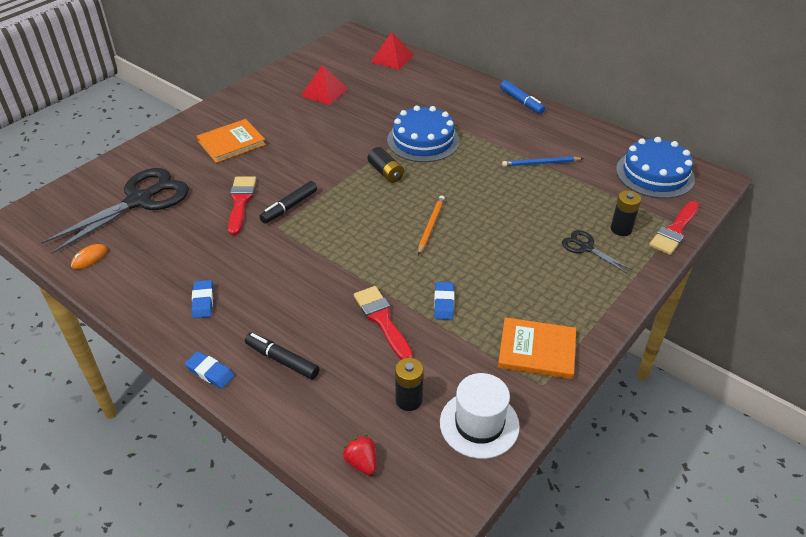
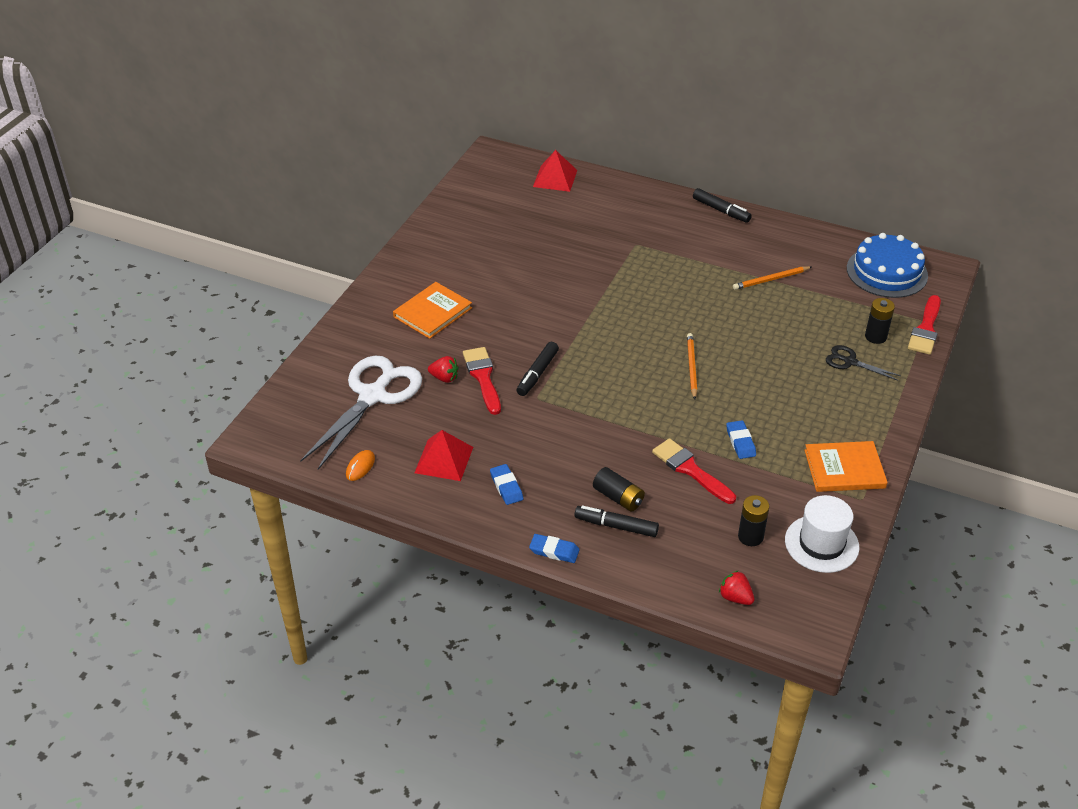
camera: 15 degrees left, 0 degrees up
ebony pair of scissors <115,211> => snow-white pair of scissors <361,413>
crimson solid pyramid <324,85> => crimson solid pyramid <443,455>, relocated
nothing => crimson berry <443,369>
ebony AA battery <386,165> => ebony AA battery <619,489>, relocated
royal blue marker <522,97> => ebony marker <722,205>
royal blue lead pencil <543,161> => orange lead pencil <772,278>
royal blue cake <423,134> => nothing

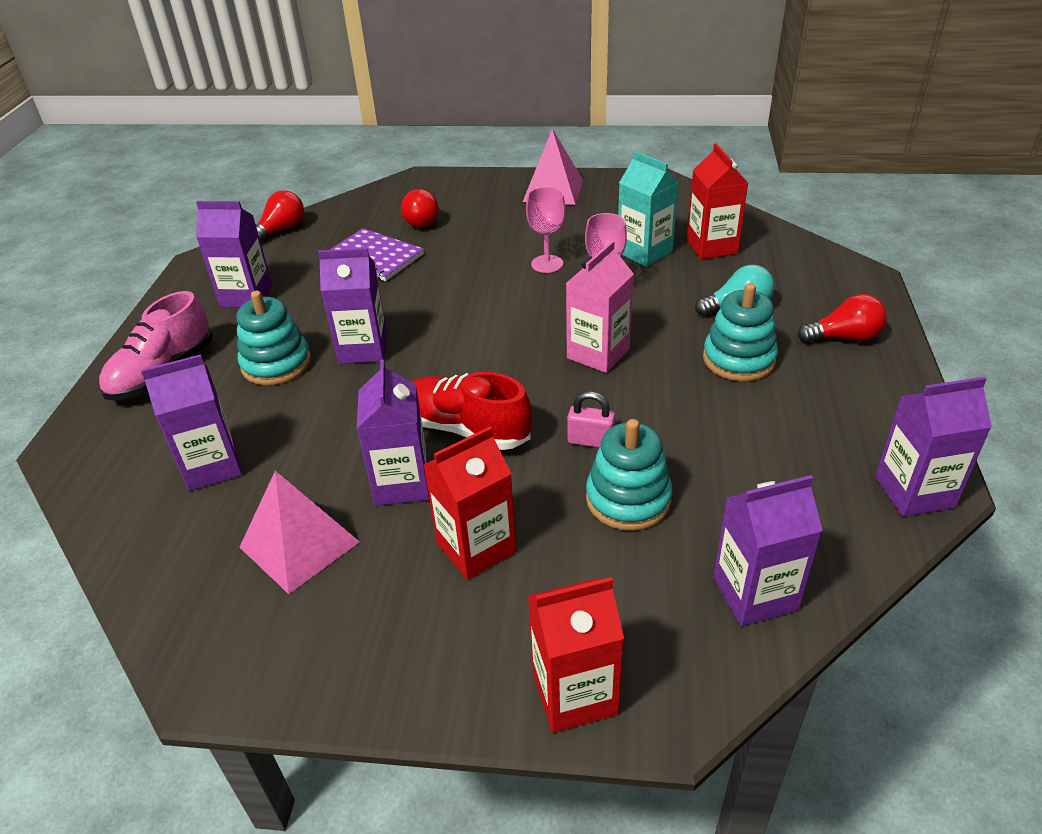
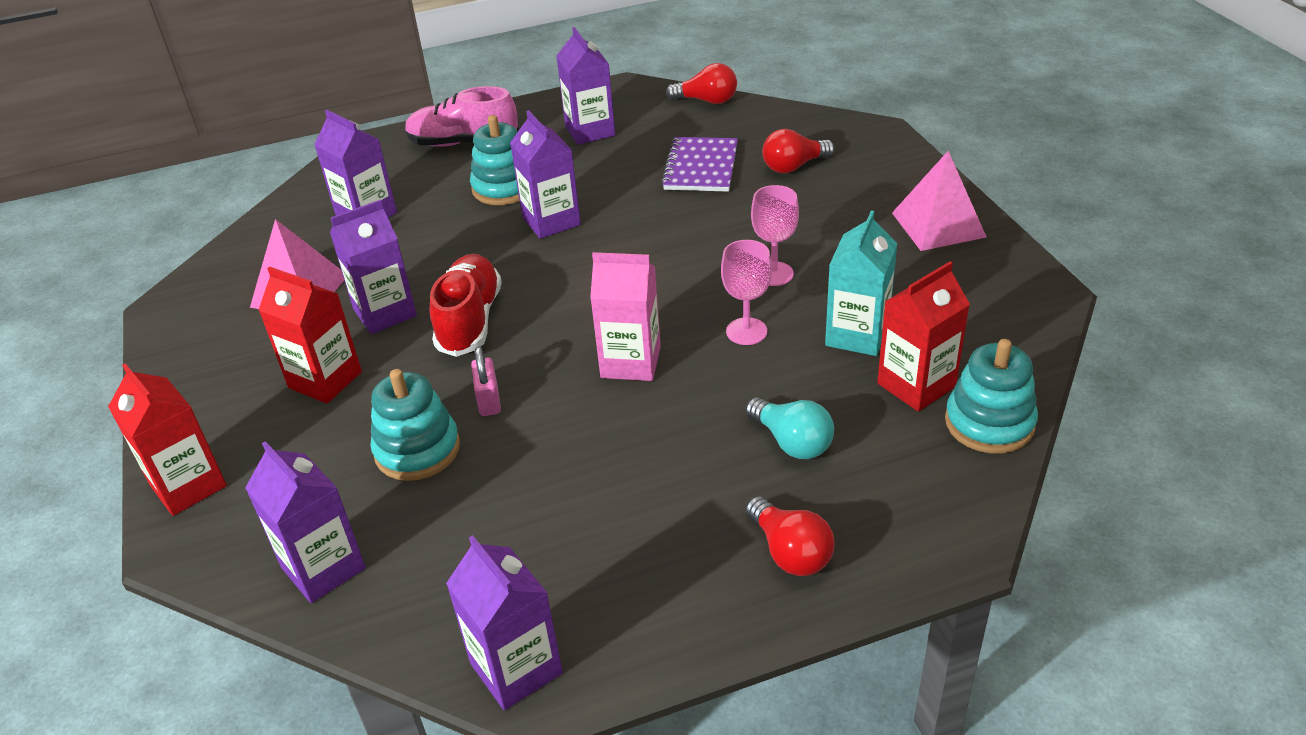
camera: 65 degrees right, 0 degrees up
turquoise ring stacker <740,332> => turquoise ring stacker <991,396>, relocated

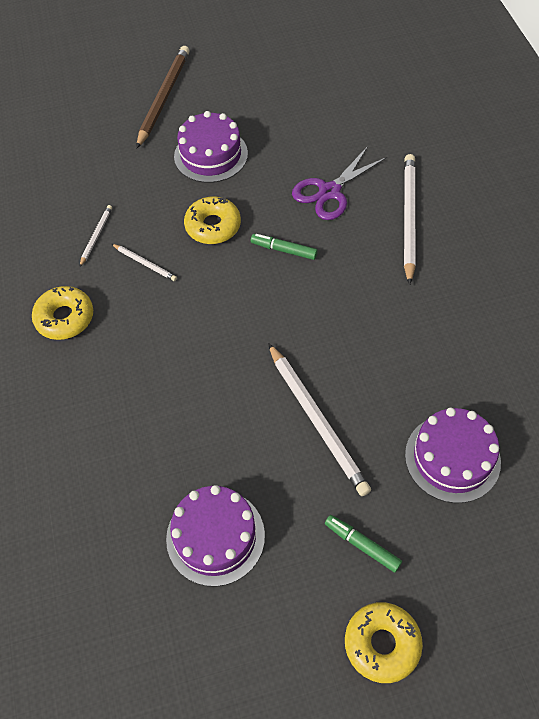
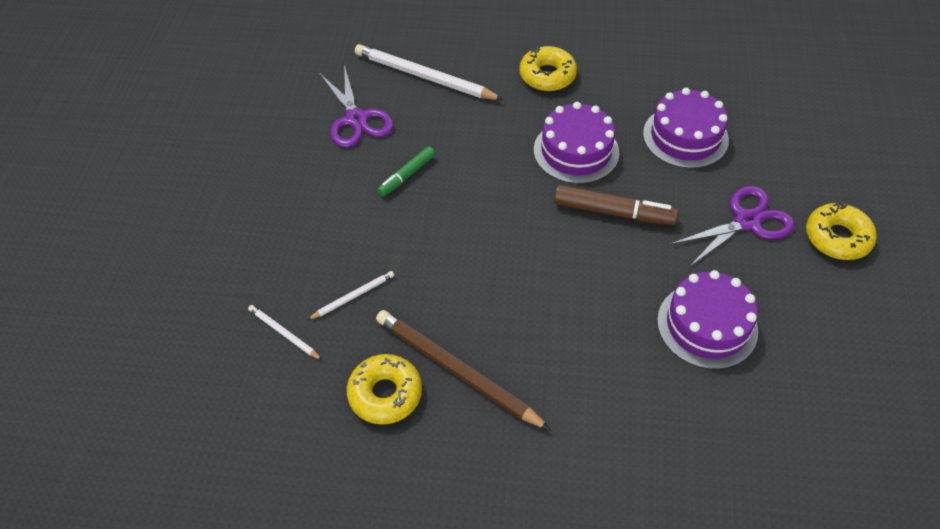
camera: 70 degrees left, 5 degrees down
brown lead pencil <163,97> => brown lead pencil <463,370>, relocated
bright yellow doughnut <212,220> => bright yellow doughnut <548,68>, relocated
violet cake <211,147> => violet cake <576,143>, relocated
snow-white lead pencil <319,419> => brown marker <616,205>
emerald marker <363,544> => violet pair of scissors <732,226>

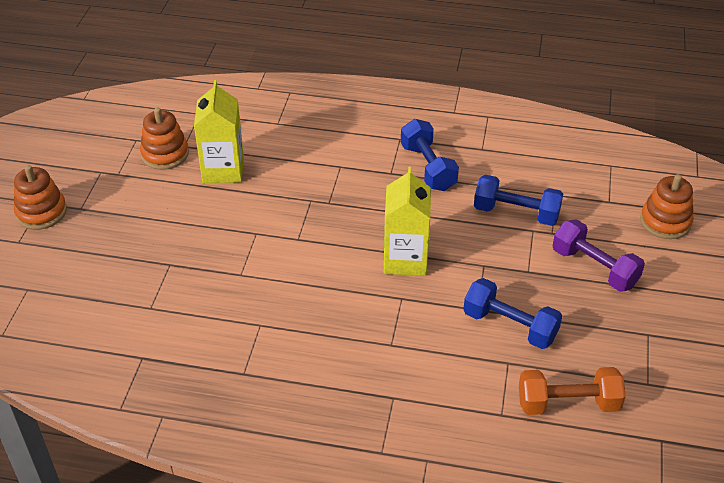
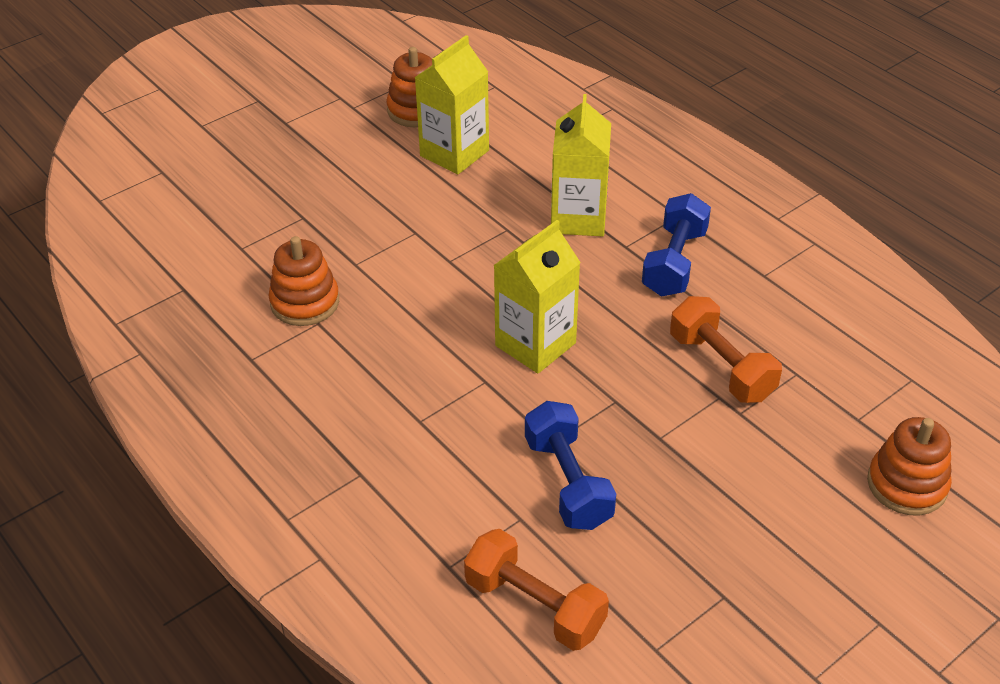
camera: 40 degrees right, 0 degrees up
orange ring stacker <40,197> => orange ring stacker <304,281>, relocated
nothing => bright yellow juice carton <581,165>
royal blue hand weight <518,200> => orange hand weight <726,349>
violet hand weight <599,255> => nothing

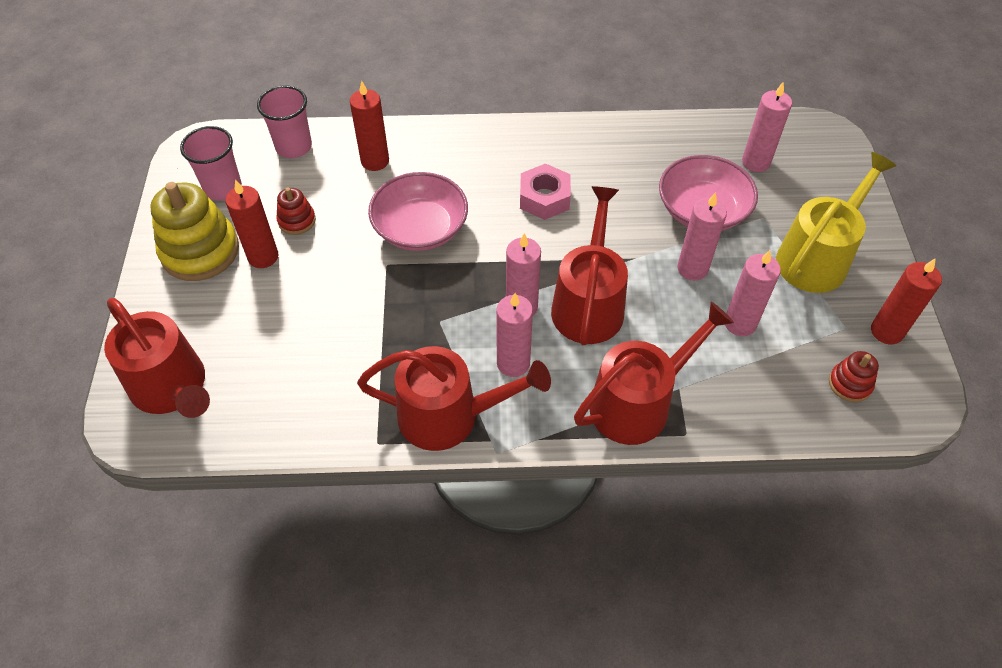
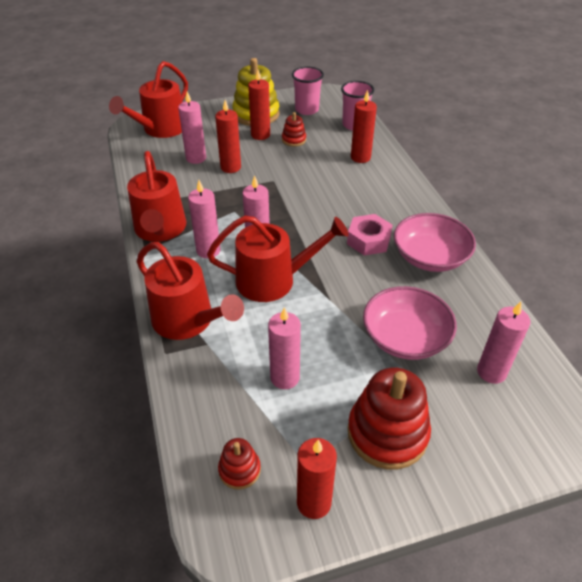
camera: 75 degrees right, 10 degrees down
rose-pink pillar candle <702,236> => rose-pink pillar candle <192,127>, relocated
nothing => crimson pillar candle <228,136>
bright yellow sprinkling can <836,222> => crimson ring stacker <389,419>
rose-pink serving bowl <418,211> => rose-pink serving bowl <435,242>, relocated

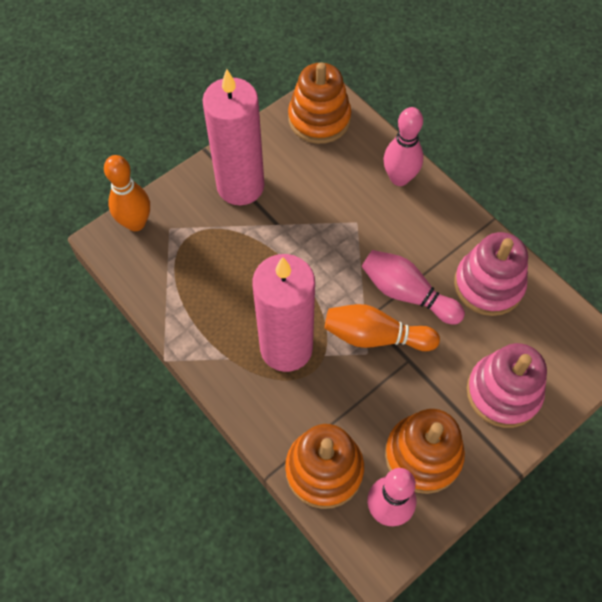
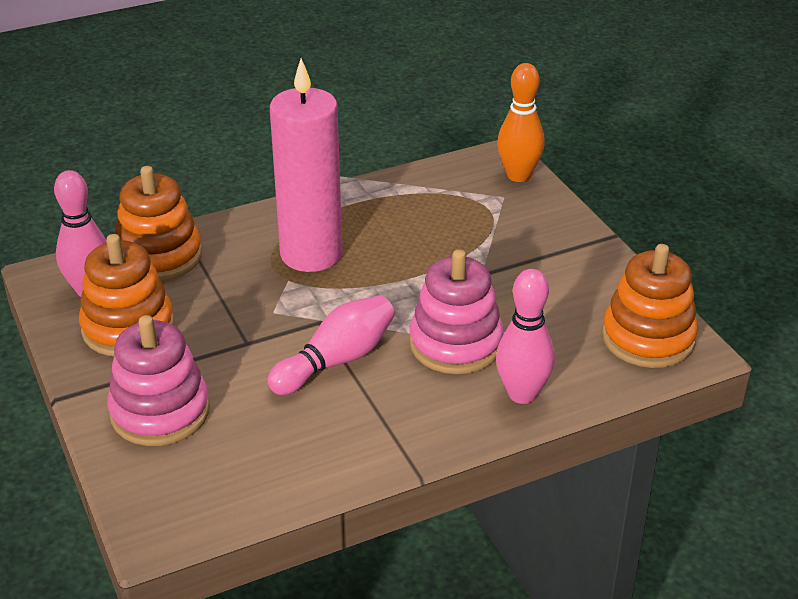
camera: 105 degrees right, 25 degrees down
rose-pink ring stacker <491,274> => rose-pink ring stacker <456,312>, relocated
rose-pink pillar candle <233,137> => nothing
orange tenpin <382,327> => nothing

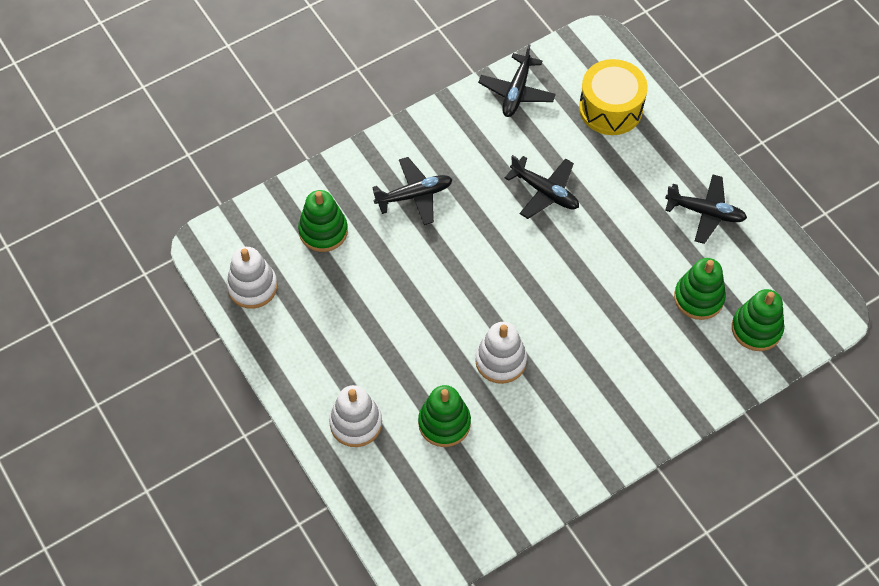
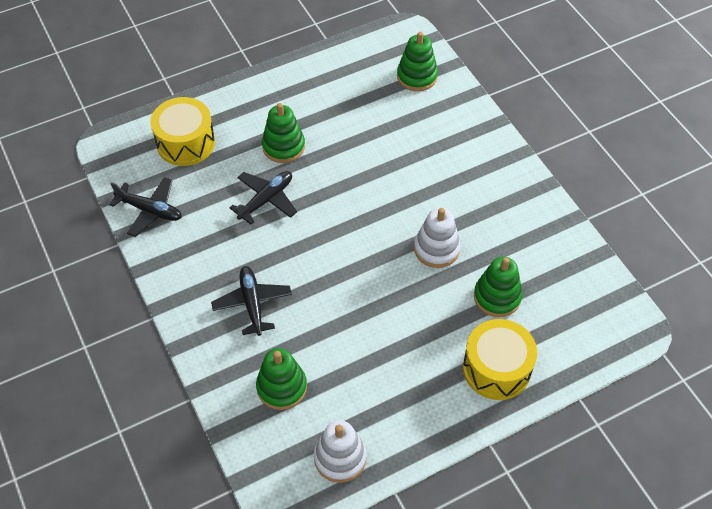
camera: 85 degrees left, 5 degrees down
emerald ring stacker <700,289> => emerald ring stacker <283,133>, relocated
snow-white ring stacker <355,416> => bright yellow toy drum <500,359>
ebony plane <706,209> => nothing

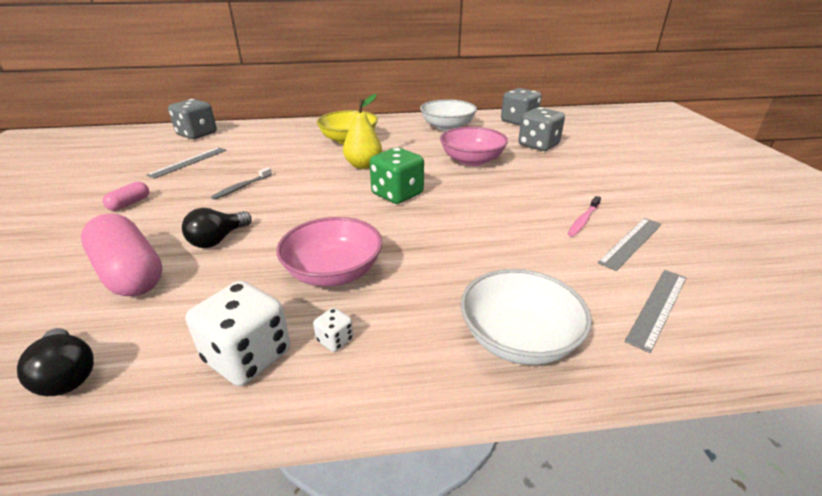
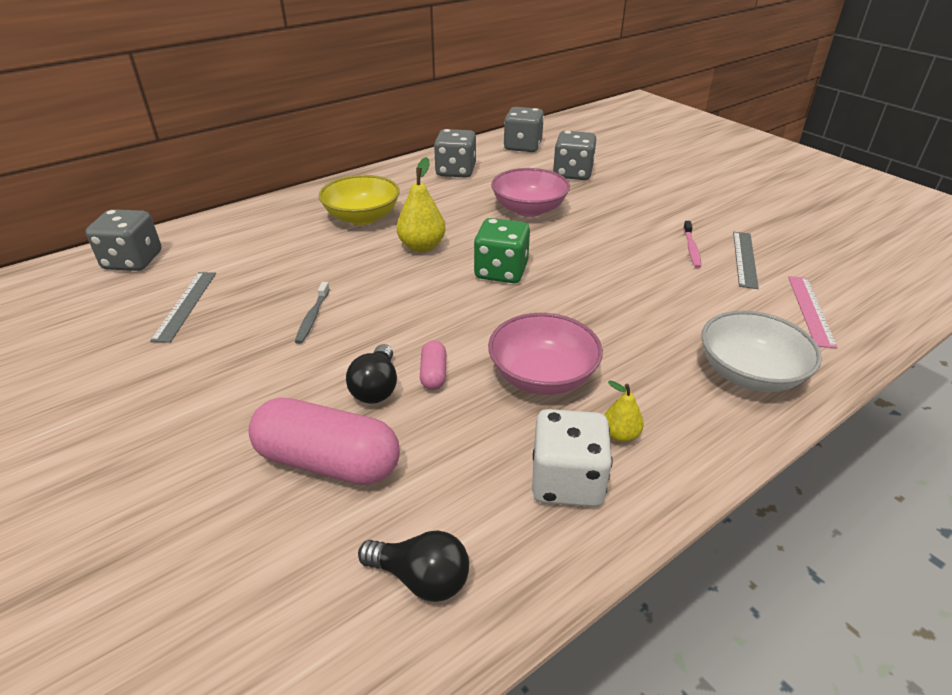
camera: 30 degrees left, 5 degrees up
rose-pink pill <126,196> => rose-pink pill <433,365>, relocated
snow-white serving bowl <448,115> => grey dice <455,153>
snow-white dice <333,330> => bright yellow toy pear <624,411>
grey straightedge <655,311> => rose-pink straightedge <813,312>

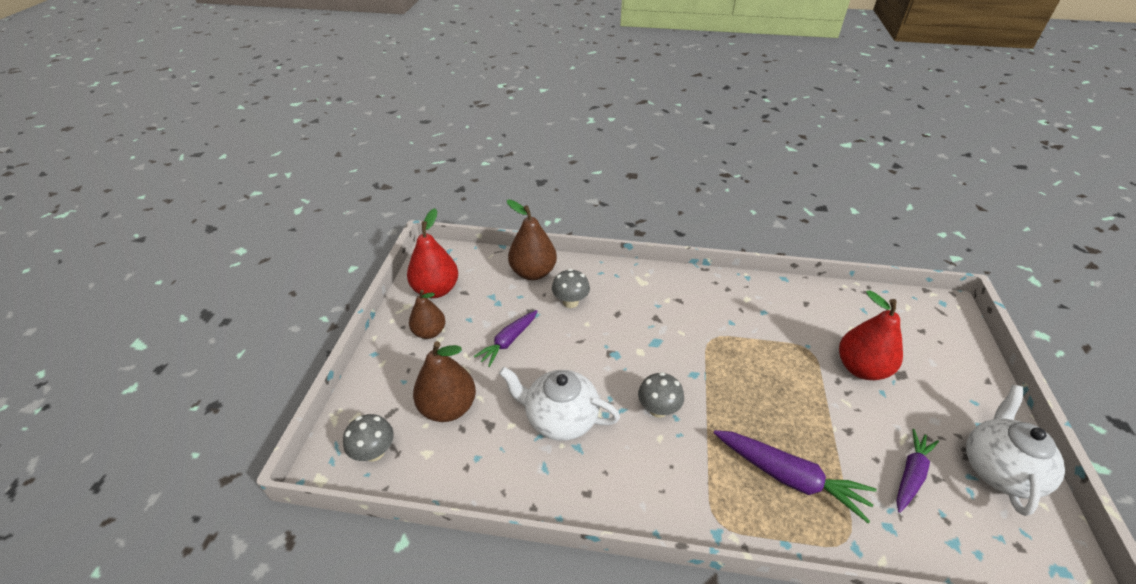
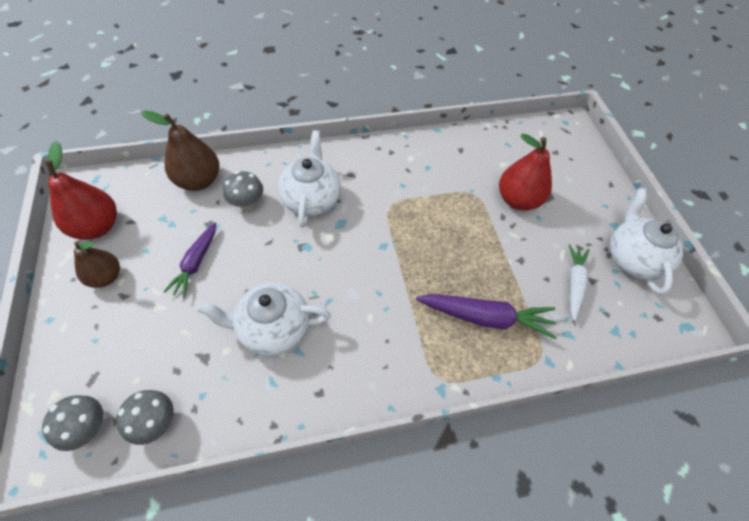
camera: 25 degrees left, 15 degrees up
grey toadstool <661,395> => grey toadstool <145,417>, relocated
nothing => snow-white tea pot <309,179>
violet root vegetable <917,471> => snow-white root vegetable <579,282>
brown toy pear <444,381> => nothing

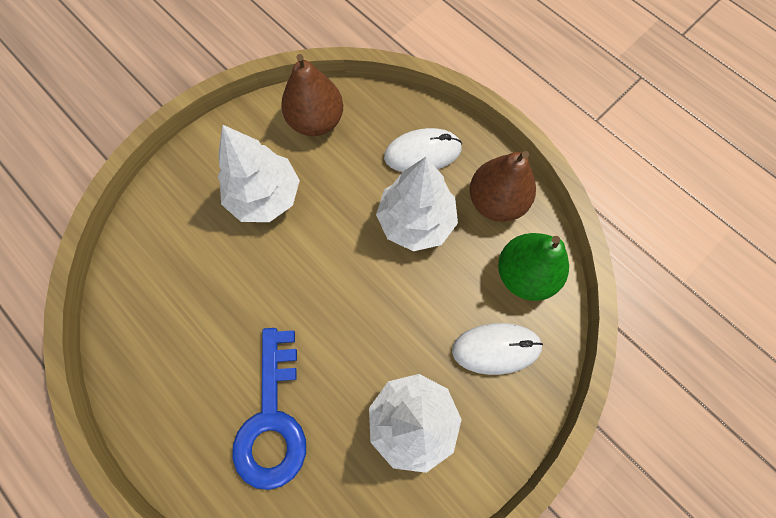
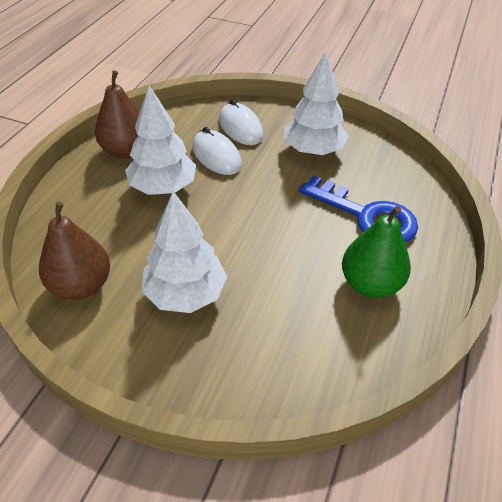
camera: 115 degrees left, 25 degrees down
snow-white computer mouse <423,150> => snow-white computer mouse <217,151>, relocated
royal blue latchkey <269,409> => royal blue latchkey <358,209>, 60 degrees clockwise
emerald toy pear <533,267> => emerald toy pear <376,252>, relocated

